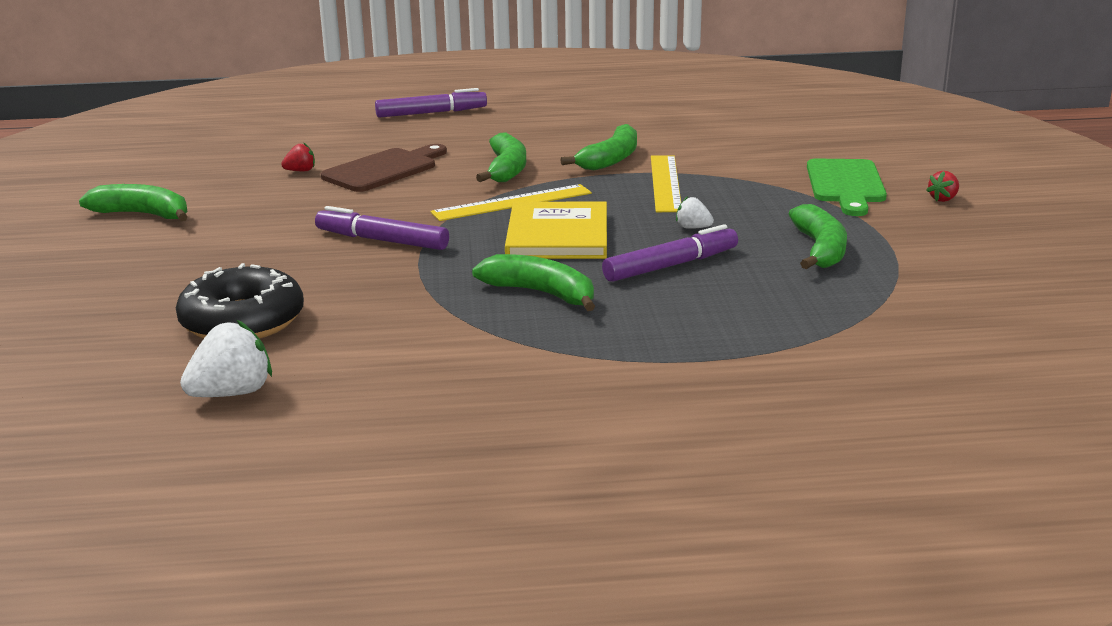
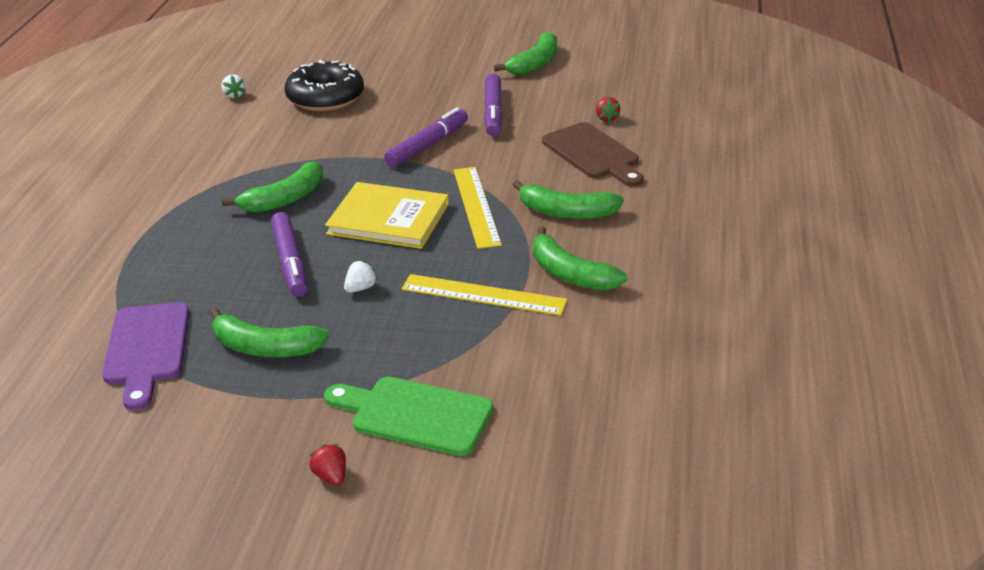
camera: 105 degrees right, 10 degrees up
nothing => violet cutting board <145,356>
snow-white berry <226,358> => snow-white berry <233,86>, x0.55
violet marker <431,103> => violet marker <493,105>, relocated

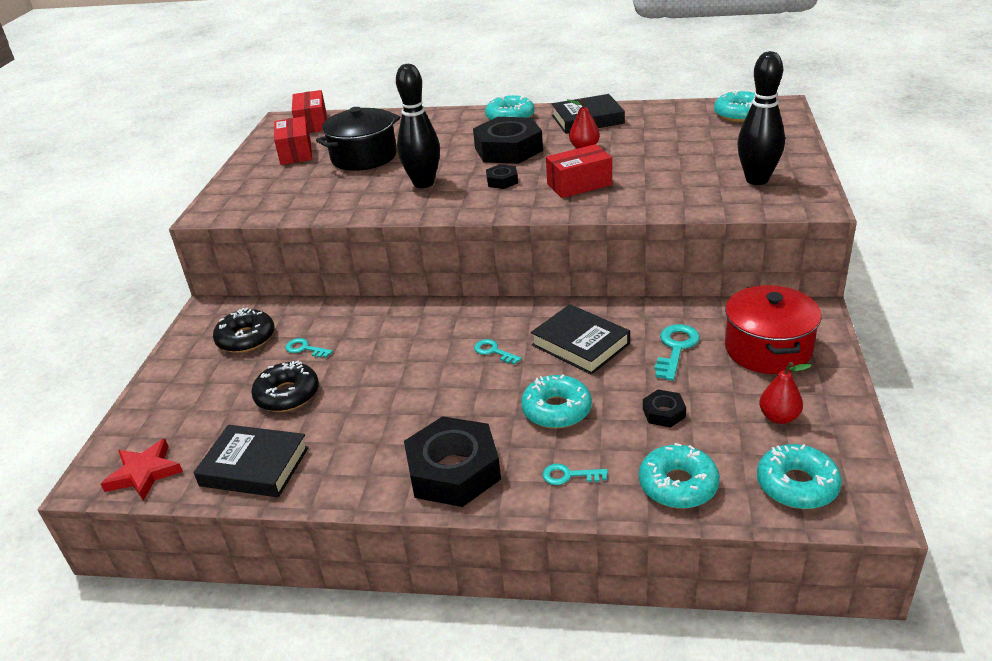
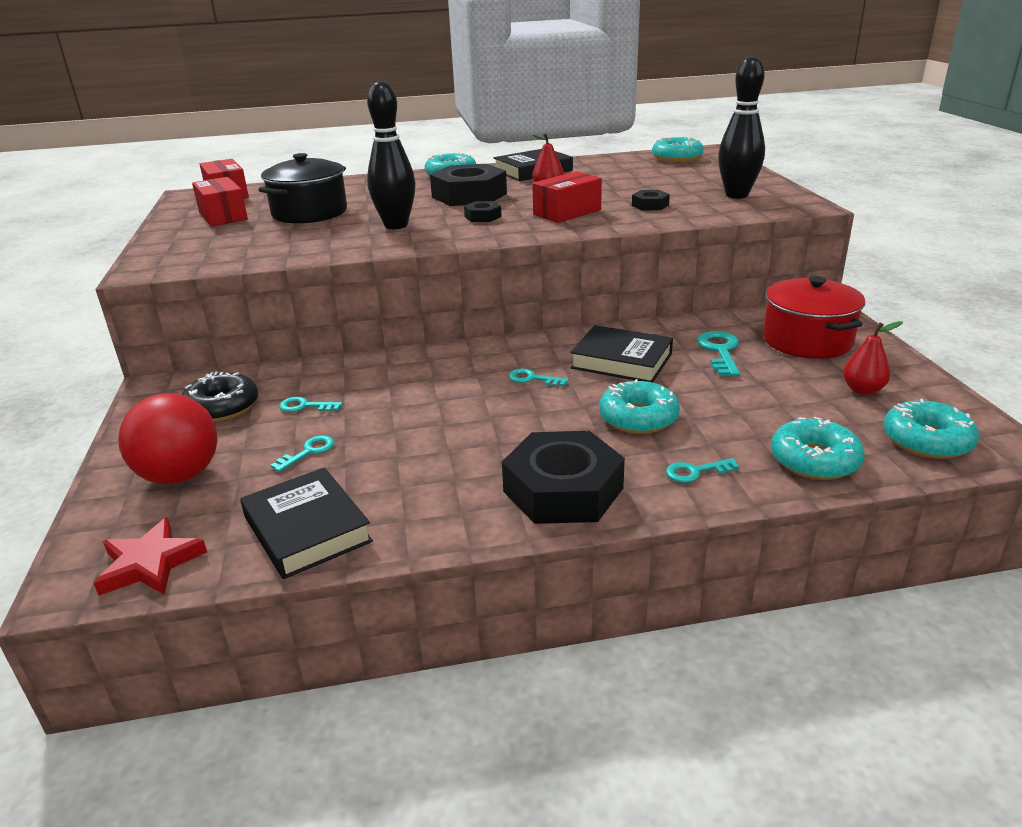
camera: 20 degrees left, 5 degrees down
nothing => crimson ball <167,438>
ebony hardcover <251,461> => ebony hardcover <306,523>, 60 degrees clockwise
ebony doughnut <285,386> => turquoise latchkey <302,453>
ebony hexagon nut <664,408> => ebony hexagon nut <651,200>, relocated

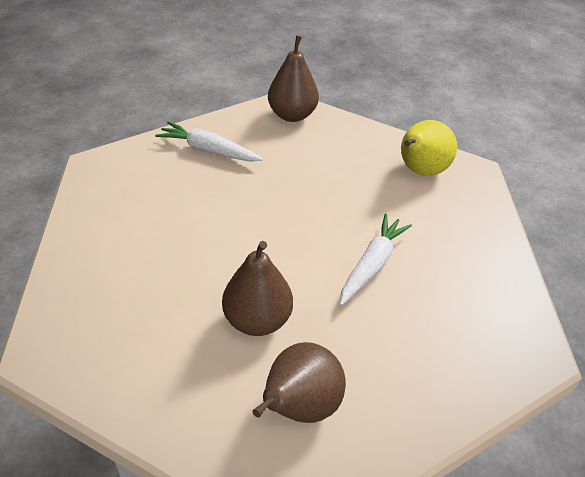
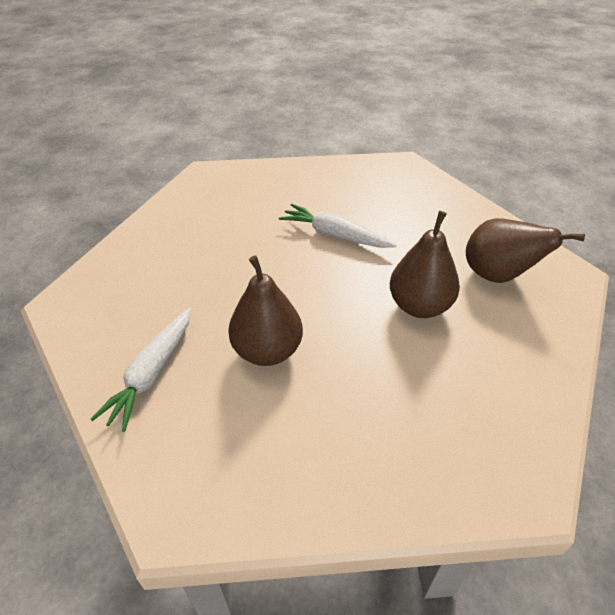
camera: 90 degrees left, 0 degrees up
brown toy pear <293,78> => brown toy pear <265,311>, relocated
bright yellow toy pear <429,148> => nothing

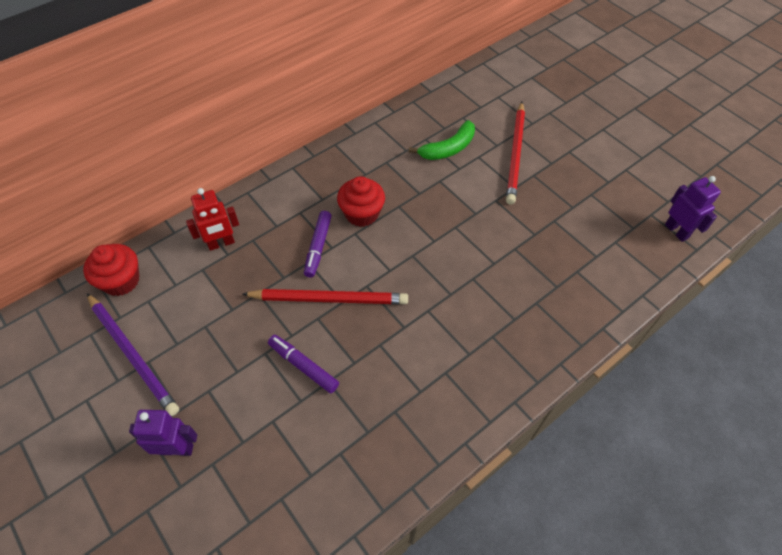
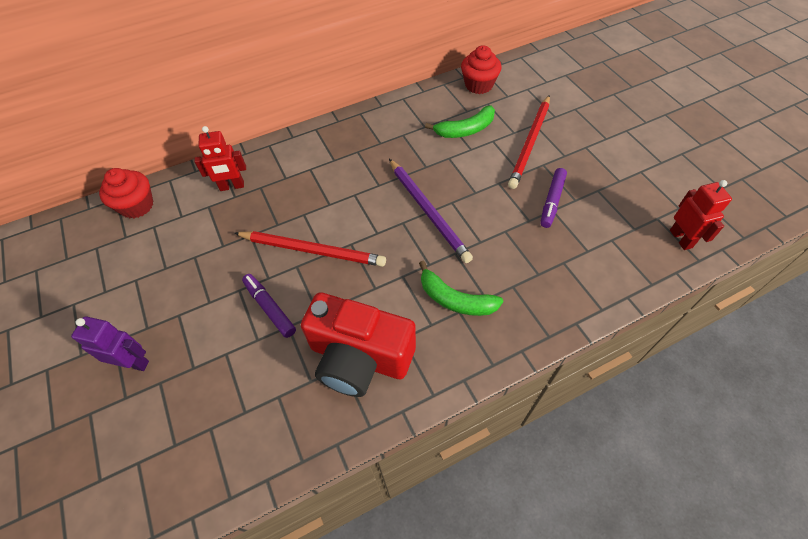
camera: 15 degrees right, 0 degrees up
nothing => crimson camera <358,344>
violet lead pencil <133,354> => violet lead pencil <431,211>, relocated
nothing => emerald banana <461,288>
crimson muffin <361,201> => crimson muffin <481,69>, relocated
violet marker <318,244> => violet marker <553,198>, relocated
violet toy robot <693,209> => crimson toy robot <701,215>

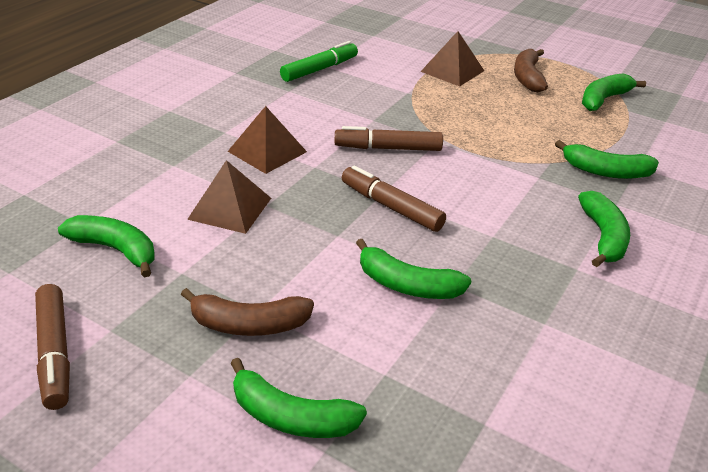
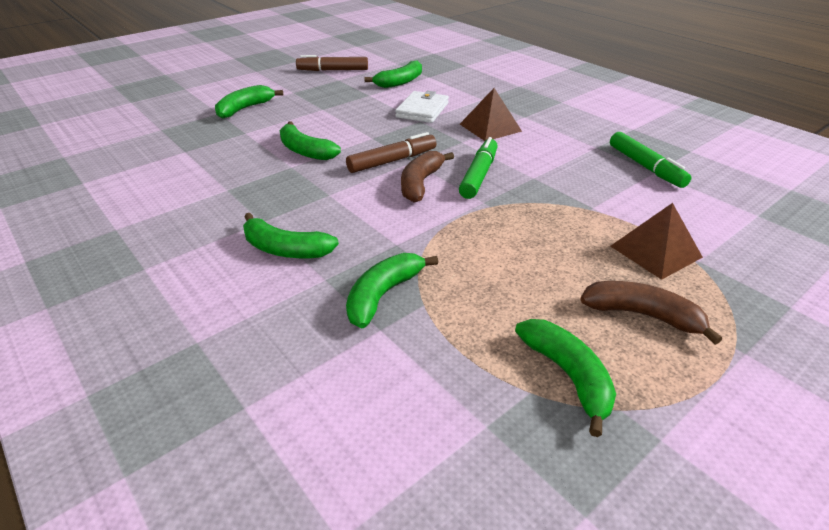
camera: 110 degrees right, 0 degrees up
emerald banana <413,269> => emerald banana <310,140>, 90 degrees counterclockwise
brown solid pyramid <229,197> => snow-white wallet <422,107>
brown banana <247,312> => brown banana <427,177>, relocated
brown marker <388,138> => emerald marker <478,168>

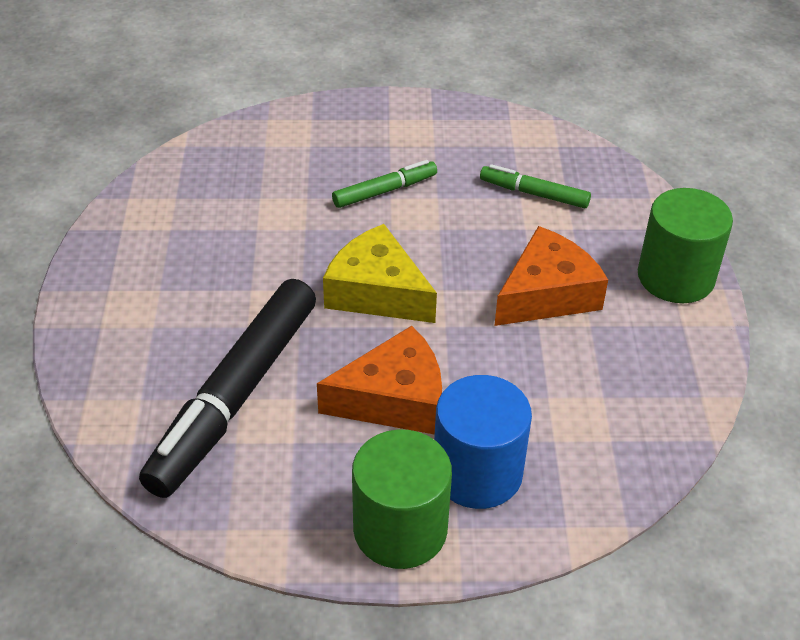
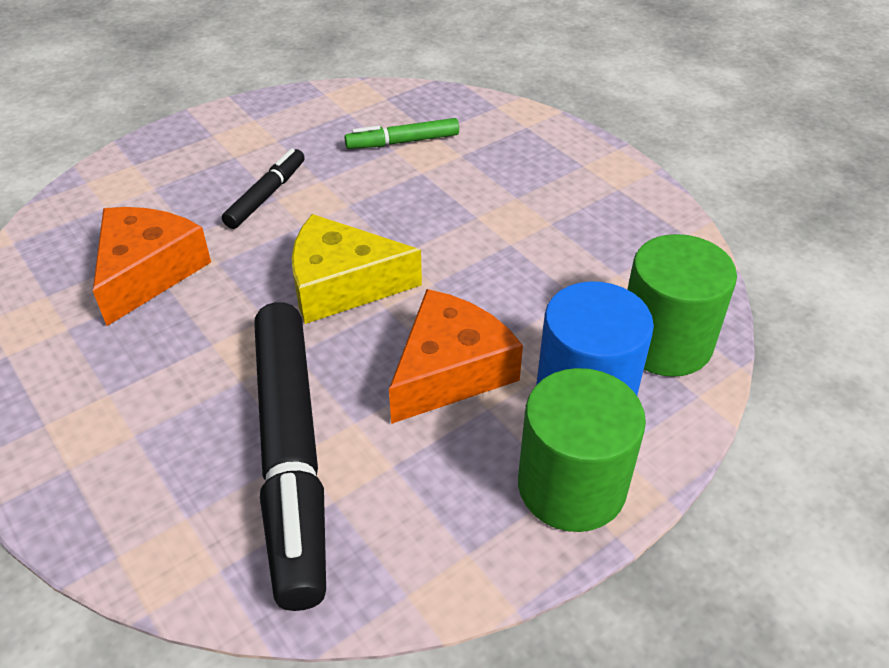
camera: 35 degrees left, 0 degrees up
orange cheese wedge <551,276> => orange cheese wedge <152,266>, relocated
emerald marker <384,184> => ebony marker <263,188>
emerald cylinder <685,245> => emerald cylinder <682,305>, relocated

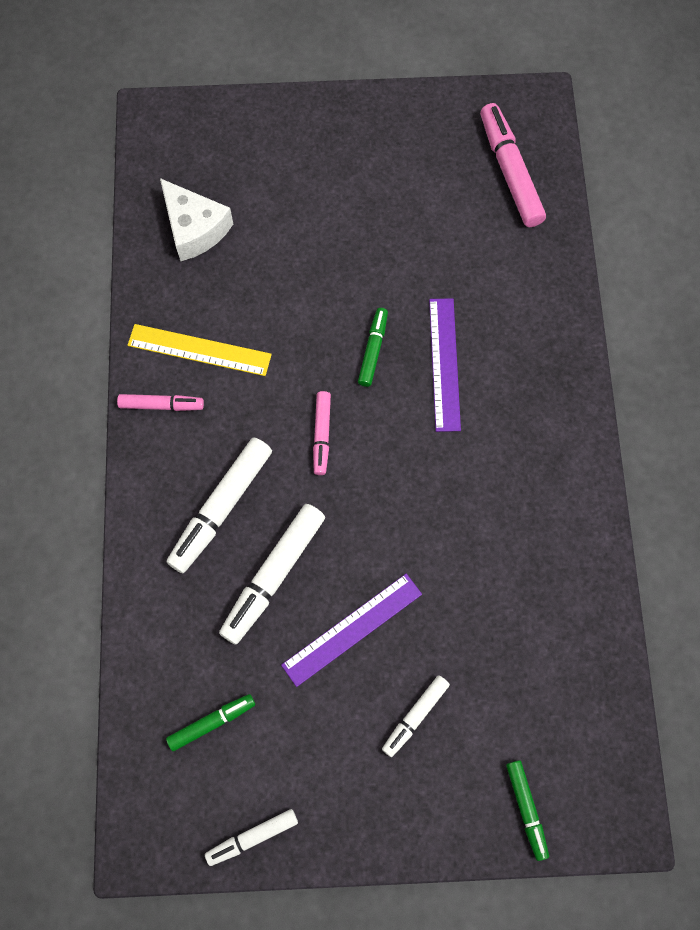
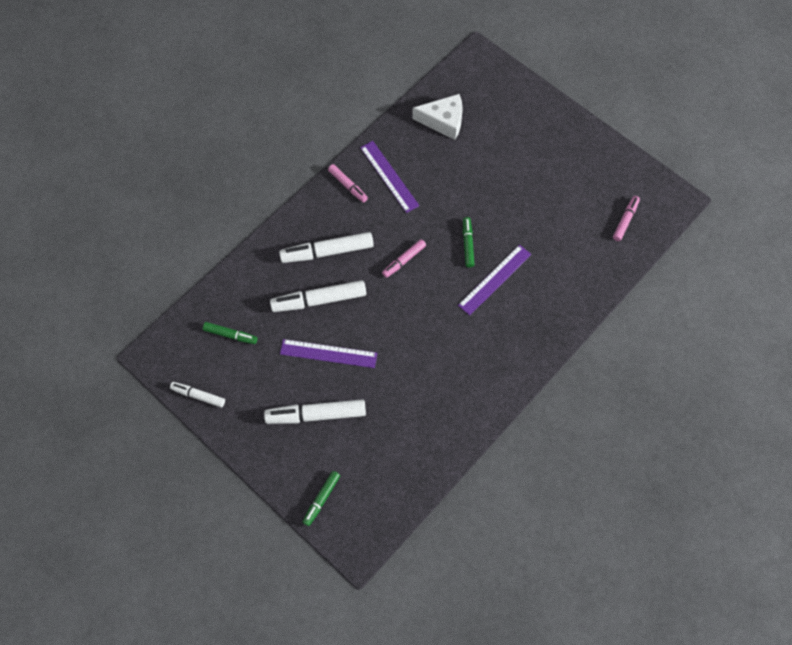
camera: 45 degrees right, 5 degrees down
snow-white marker <416,716> => snow-white marker <315,411>, x1.74
bright yellow straightedge <199,350> => violet straightedge <389,177>
snow-white cheese wedge <196,220> => snow-white cheese wedge <437,117>, 90 degrees counterclockwise
emerald marker <373,347> => emerald marker <469,242>, 60 degrees counterclockwise
rose-pink marker <513,165> => rose-pink marker <626,218>, x0.57

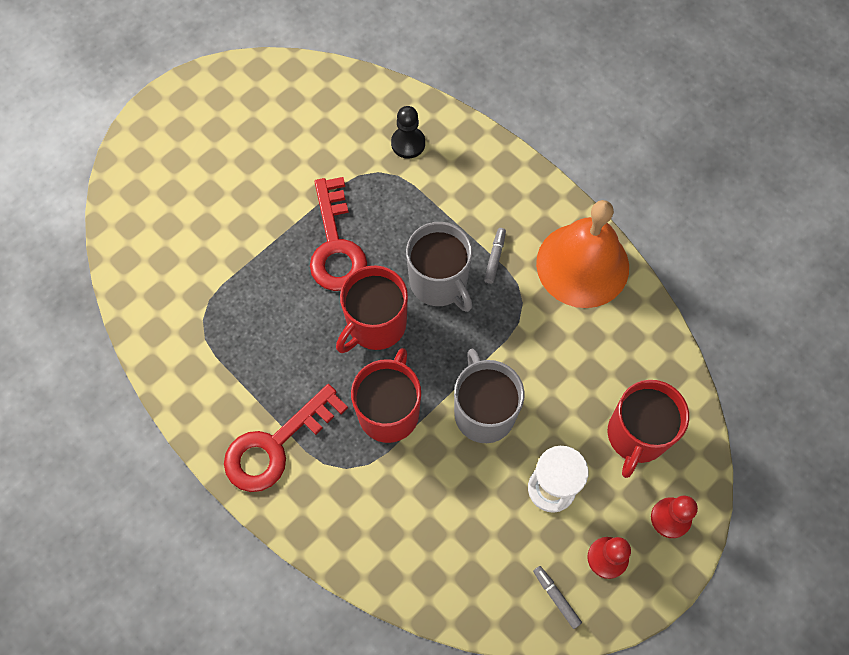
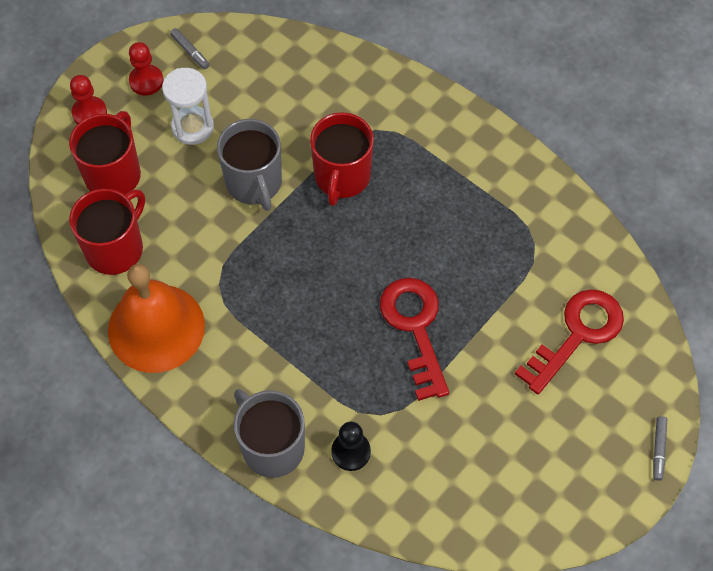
camera: 175 degrees right, 5 degrees down
crimson coffee mug <372,309> => crimson coffee mug <107,232>, relocated
grey coffee mug <439,267> => grey coffee mug <269,433>, relocated
crimson latchkey <286,438> => crimson latchkey <569,341>, relocated
grey marker <495,256> => grey marker <660,448>, relocated

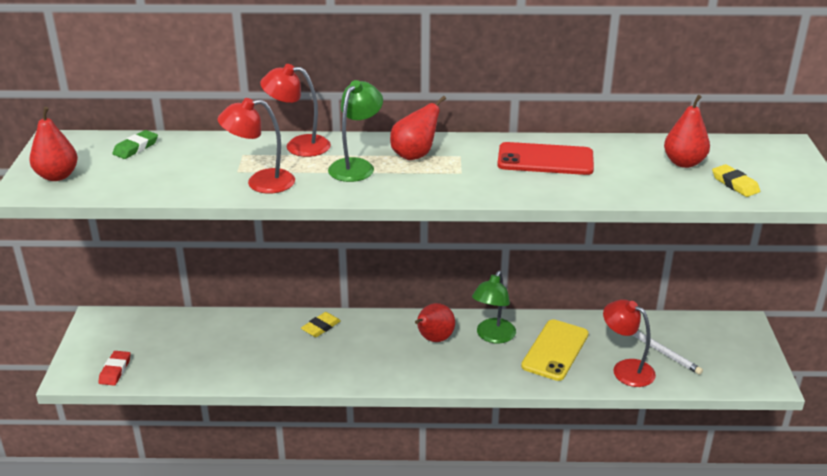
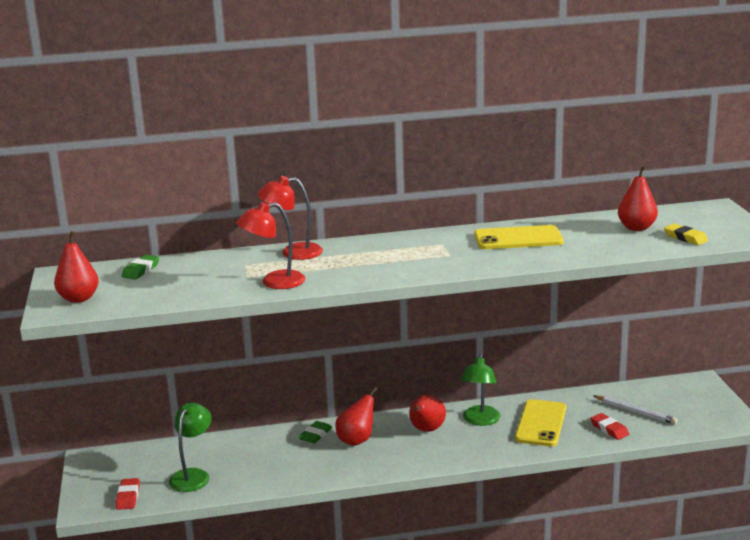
camera: 10 degrees left, 10 degrees down
emerald lamp <355,131> => emerald lamp <190,447>, relocated
bright yellow pencil eraser <321,324> => emerald pencil eraser <315,432>
crimson toy pear <418,128> => crimson toy pear <356,416>, relocated
crimson smartphone <545,158> => bright yellow smartphone <519,237>
crimson lamp <629,343> => crimson pencil eraser <609,426>

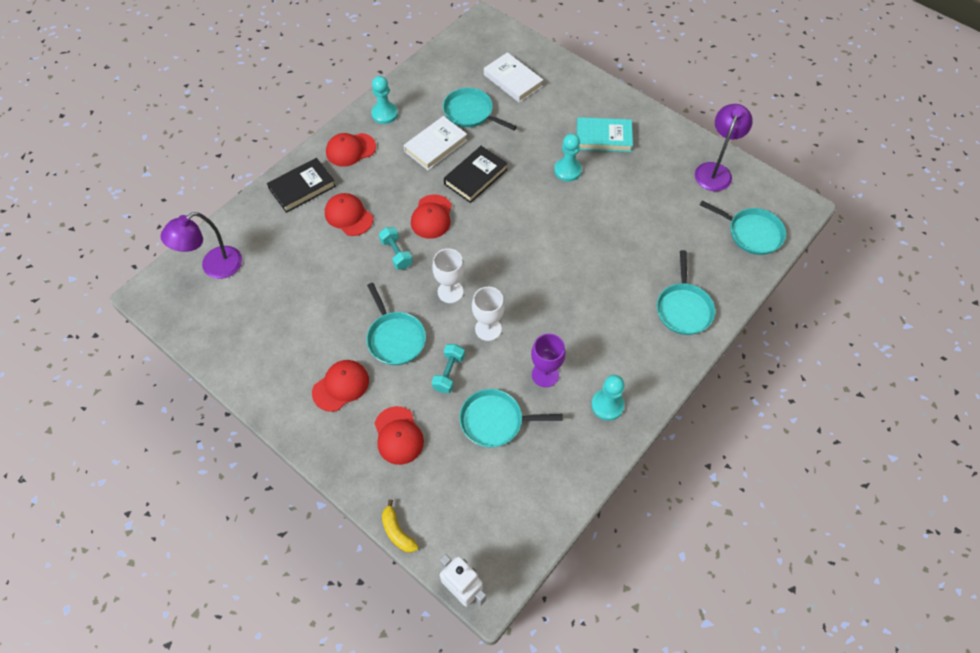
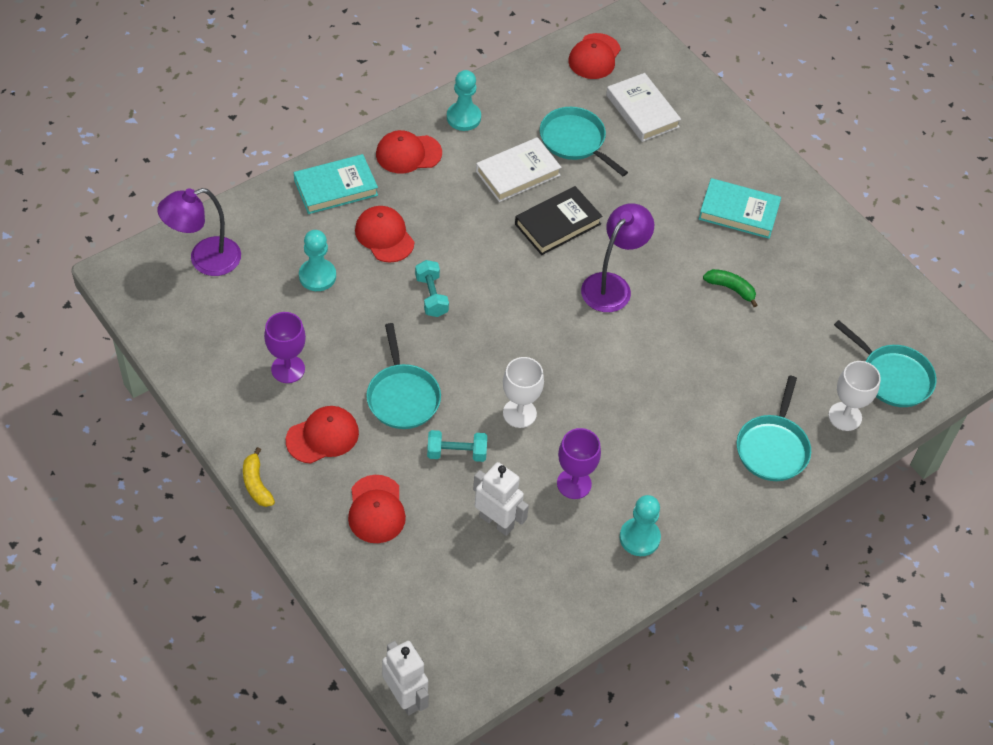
camera: 10 degrees right, 5 degrees down
bright yellow banana <400,526> => bright yellow banana <259,477>, relocated
nothing => violet chalice <285,347>
ebony hardcover <301,185> => turquoise hardcover <336,184>
turquoise chess pawn <568,157> => turquoise chess pawn <317,260>, relocated
turquoise hand weight <448,368> => turquoise hand weight <457,446>, 60 degrees clockwise
turquoise skillet <511,418> => snow-white toy robot <501,499>
crimson cap <431,216> => crimson cap <594,56>, relocated
violet lamp <724,147> => violet lamp <617,257>, relocated
nothing => emerald banana <730,288>
snow-white chalice <448,275> => snow-white chalice <854,396>, relocated

